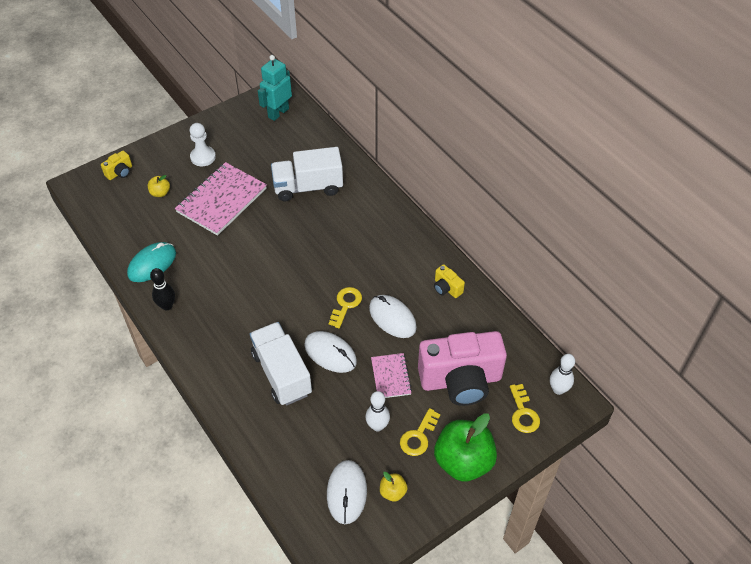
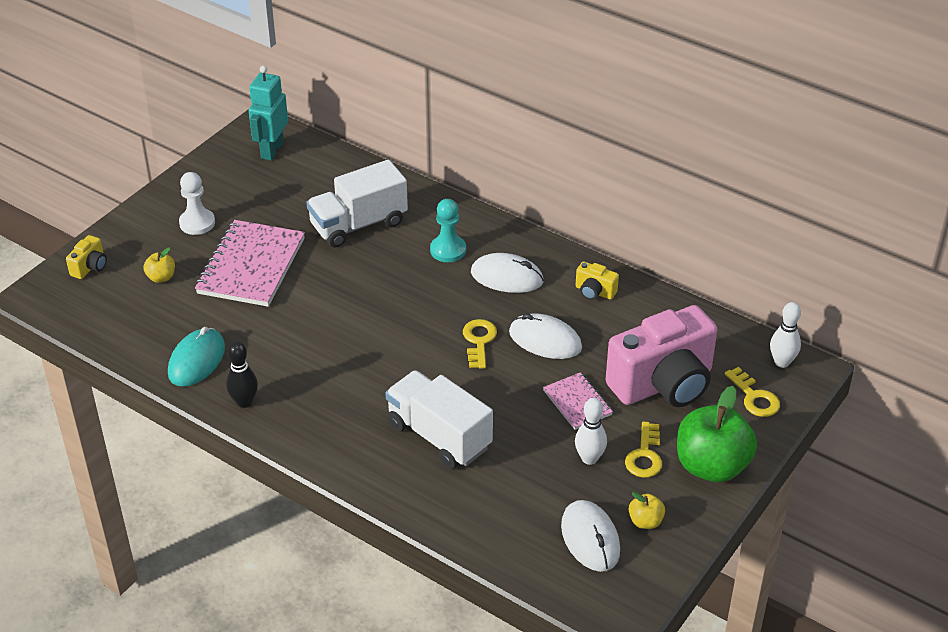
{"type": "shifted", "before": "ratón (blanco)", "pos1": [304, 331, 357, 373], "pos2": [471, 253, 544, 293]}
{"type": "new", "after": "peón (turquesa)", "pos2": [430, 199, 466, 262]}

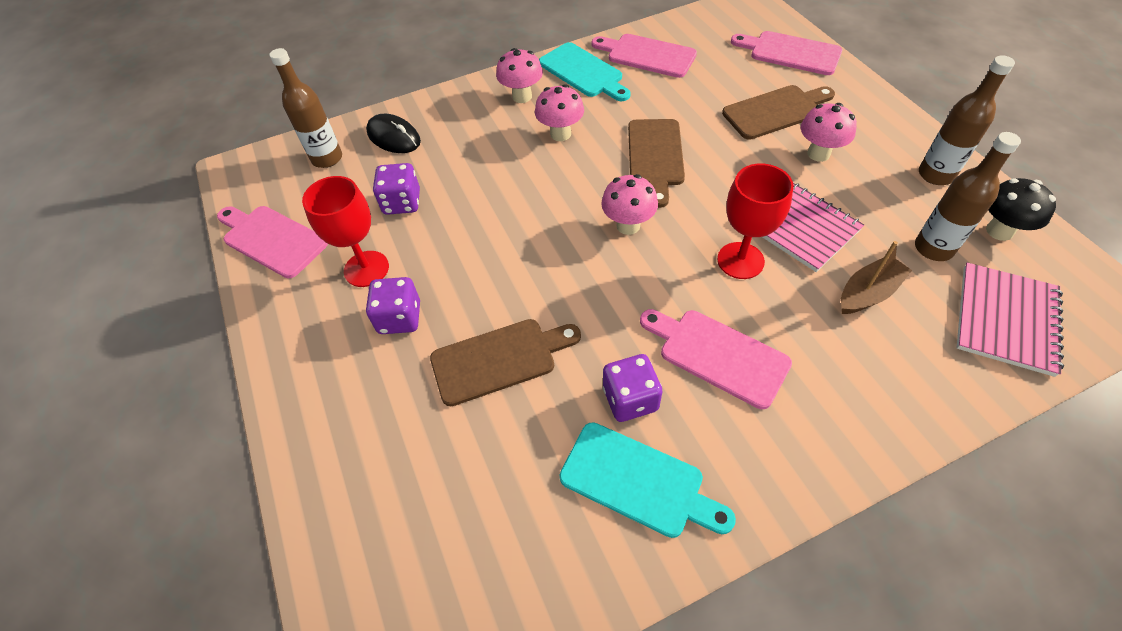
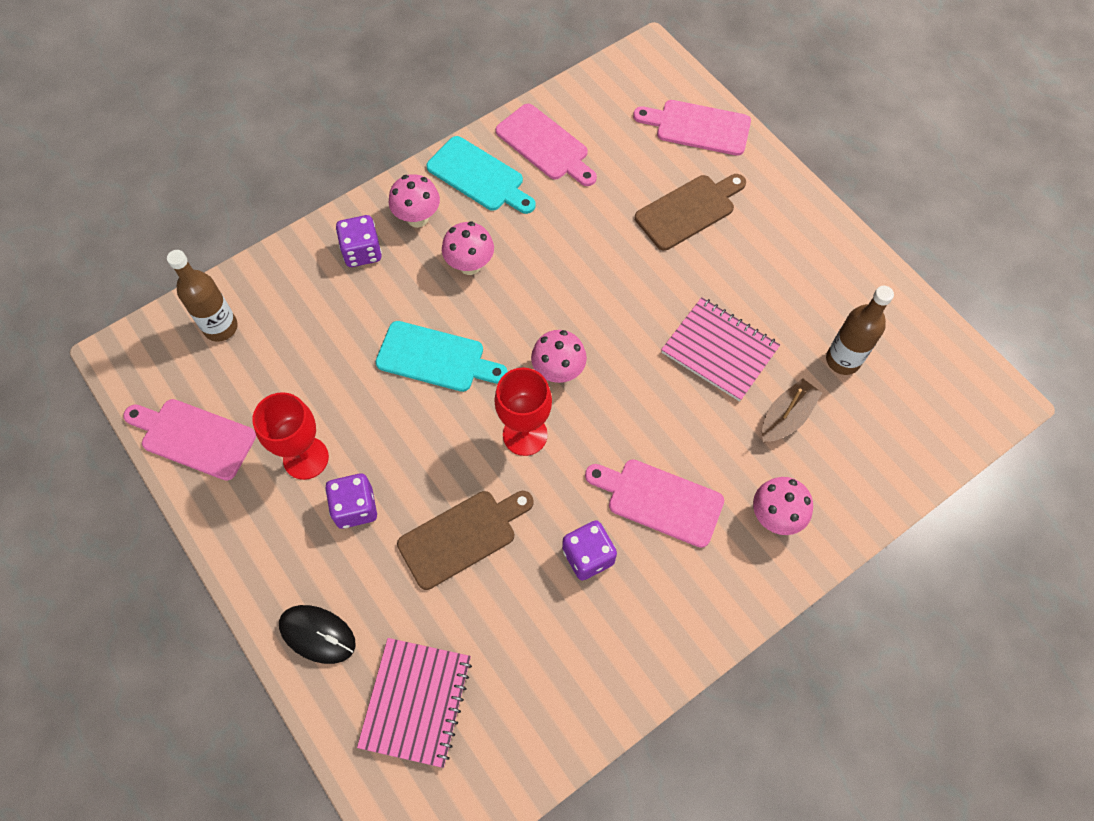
{"type": "shifted", "before": "ratón (negro)", "pos1": [366, 114, 421, 153], "pos2": [279, 605, 356, 664]}
{"type": "shifted", "before": "dado (morado)", "pos1": [373, 163, 420, 215], "pos2": [336, 215, 382, 267]}
{"type": "shifted", "before": "tabla de cortar (turquesa)", "pos1": [559, 422, 736, 538], "pos2": [376, 321, 508, 392]}
{"type": "rotated", "before": "tabla de cortar (rosa)", "pos1": [592, 34, 697, 78], "pos2": [496, 104, 597, 186], "turn": -150}
{"type": "gone", "before": "tabla de cortar (marrón)", "pos1": [628, 119, 685, 208]}
{"type": "shifted", "before": "copa (rojo)", "pos1": [717, 164, 794, 279], "pos2": [494, 367, 552, 456]}
{"type": "shifted", "before": "seta (rosa)", "pos1": [801, 103, 857, 162], "pos2": [753, 477, 813, 535]}
{"type": "gone", "before": "botella (marrón)", "pos1": [919, 55, 1015, 185]}
{"type": "shifted", "before": "cuaderno (rosa)", "pos1": [957, 263, 1064, 377], "pos2": [357, 638, 472, 768]}
{"type": "gone", "before": "seta (negro)", "pos1": [986, 178, 1056, 241]}

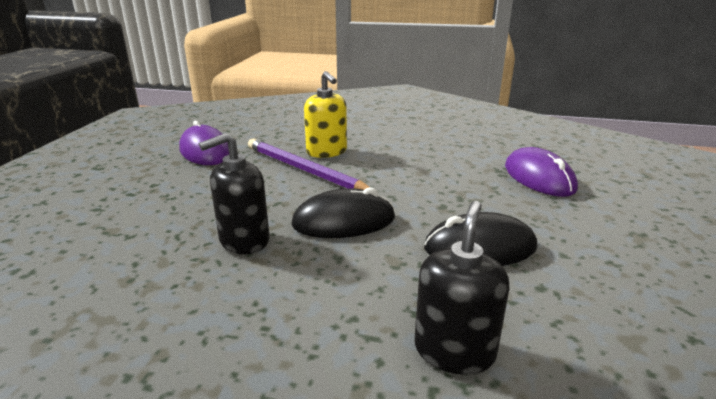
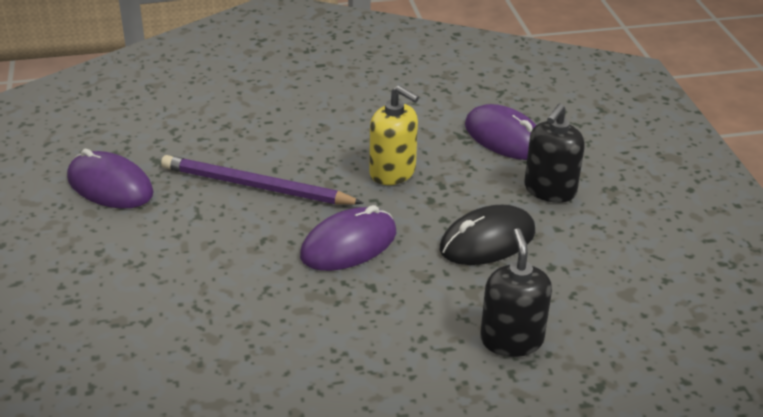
{"type": "shifted", "before": "dispensador de jabón (negro)", "pos1": [199, 133, 269, 254], "pos2": [524, 103, 585, 203]}
{"type": "repainted", "before": "ratón (negro)", "after": "ratón (morado)", "pos1": [291, 187, 395, 238], "pos2": [300, 205, 396, 271]}
{"type": "shifted", "before": "dispensador de jabón (amarillo)", "pos1": [304, 71, 347, 158], "pos2": [369, 85, 419, 185]}

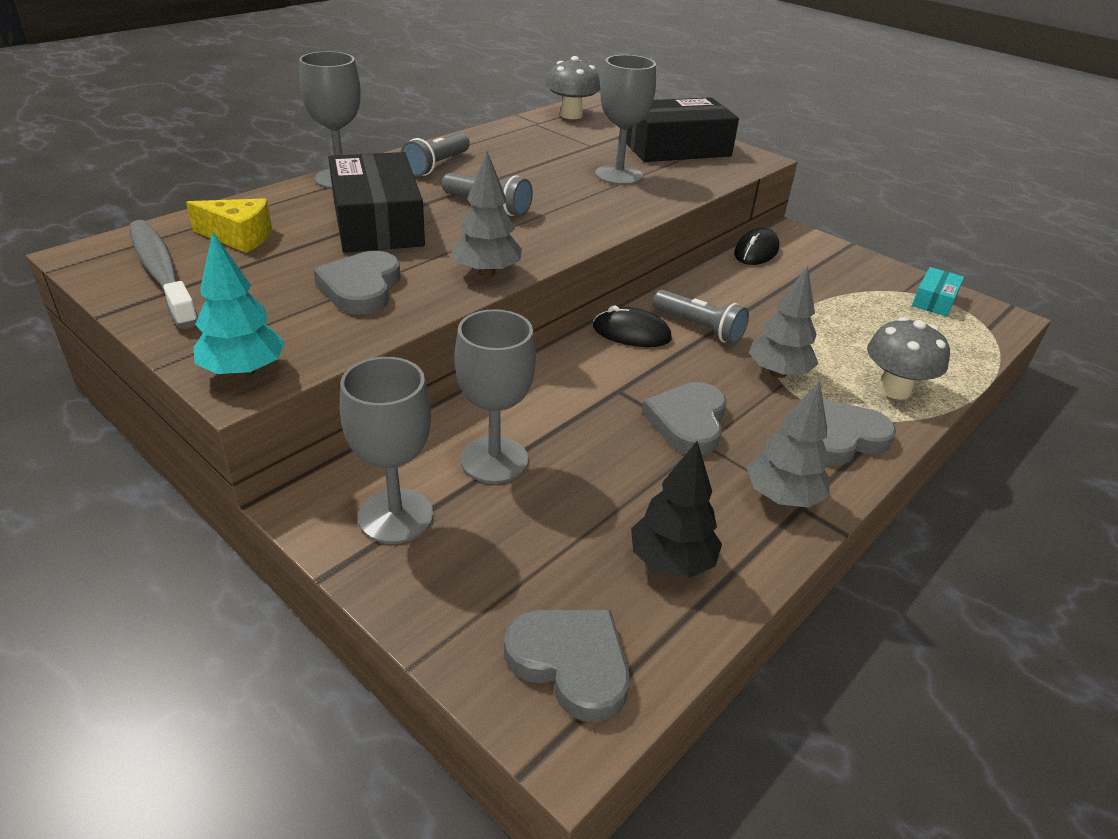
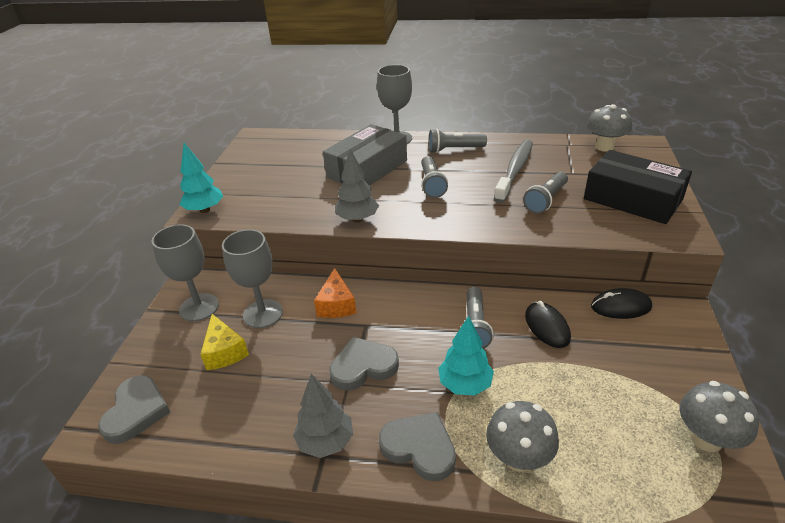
{"type": "shifted", "before": "cepillo de dientes (gris)", "pos1": [129, 220, 198, 329], "pos2": [494, 139, 533, 203]}
{"type": "shifted", "before": "queso (amarillo)", "pos1": [186, 198, 272, 253], "pos2": [200, 314, 249, 370]}
{"type": "gone", "before": "corazón (gris)", "pos1": [313, 251, 400, 315]}
{"type": "repainted", "before": "caja (negro)", "after": "caja (gris)", "pos1": [328, 152, 425, 253], "pos2": [323, 124, 407, 186]}
{"type": "shifted", "before": "ratón (negro)", "pos1": [593, 306, 672, 347], "pos2": [525, 301, 571, 348]}
{"type": "swapped", "before": "copa (gris)", "after": "lámpara de mano (gris)", "pos1": [595, 55, 656, 185], "pos2": [523, 172, 568, 214]}
{"type": "gone", "before": "árbol (negro)", "pos1": [631, 441, 722, 578]}
{"type": "repainted", "before": "árbol (gris)", "after": "árbol (turquesa)", "pos1": [749, 266, 818, 378], "pos2": [438, 316, 494, 396]}
{"type": "swapped", "before": "caja (turquesa)", "after": "seta (gris)", "pos1": [912, 267, 964, 317], "pos2": [679, 381, 759, 452]}
{"type": "new", "after": "queso (naranja)", "pos2": [314, 268, 356, 318]}

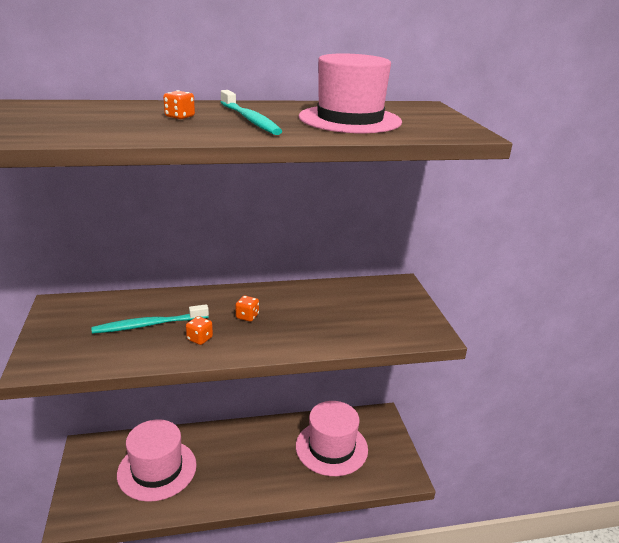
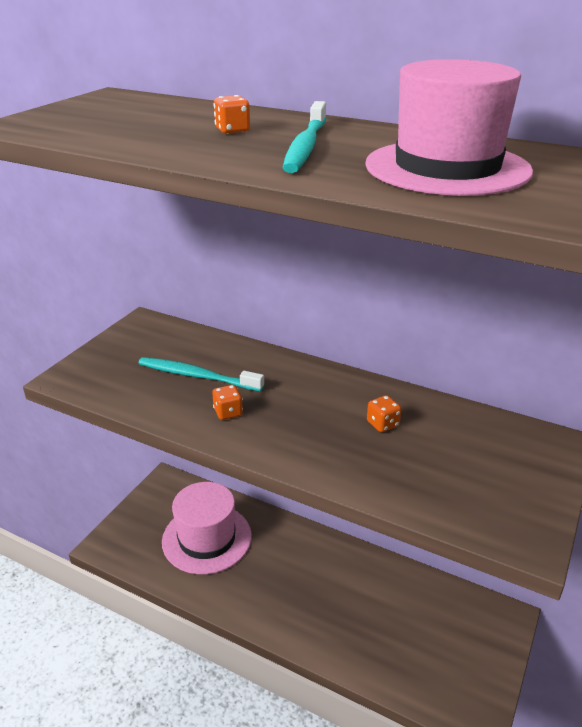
{"type": "shifted", "before": "dado (naranja)", "pos1": [236, 296, 259, 322], "pos2": [367, 395, 401, 432]}
{"type": "gone", "before": "sombrero (rosa)", "pos1": [296, 401, 368, 476]}

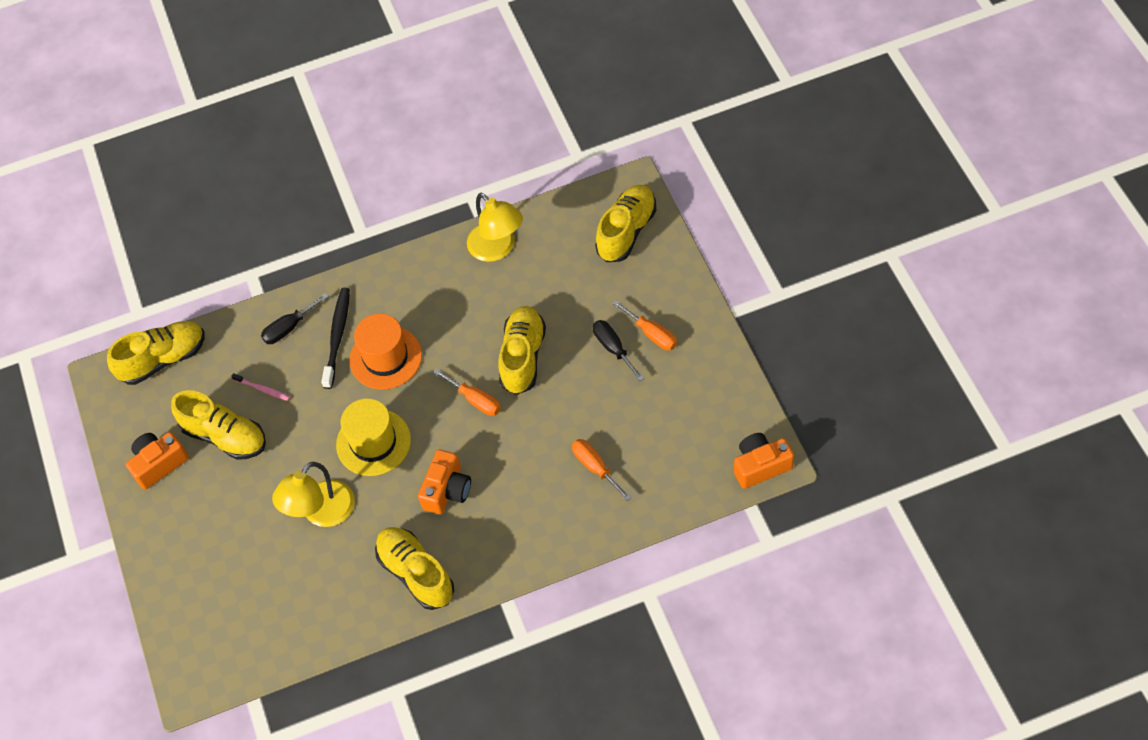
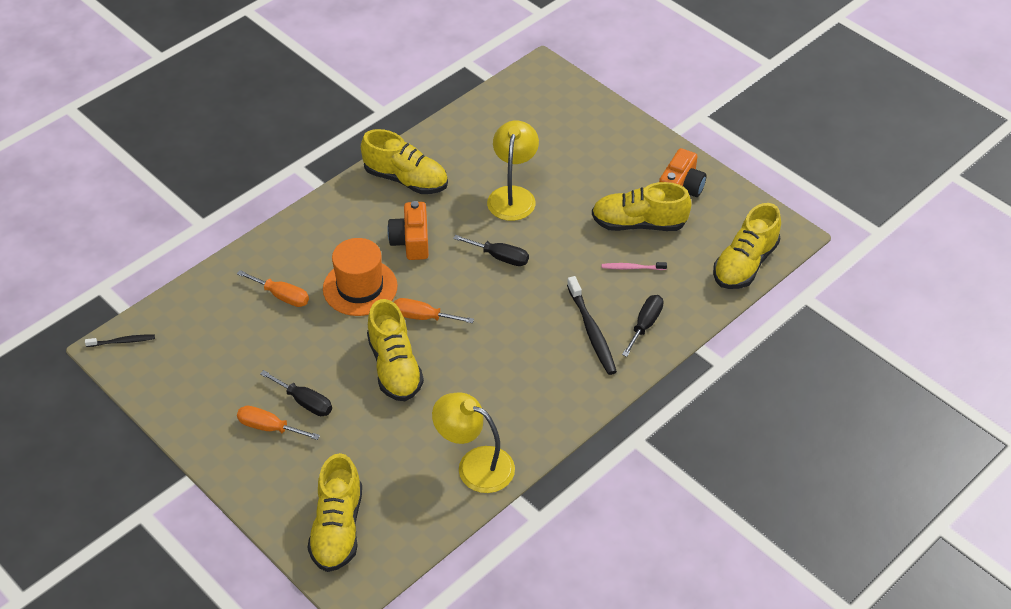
{"type": "swapped", "before": "sombrero (amarillo)", "after": "destornillador (negro)", "pos1": [336, 398, 411, 476], "pos2": [453, 235, 529, 266]}
{"type": "shifted", "before": "sombrero (naranja)", "pos1": [349, 314, 422, 389], "pos2": [323, 238, 398, 316]}
{"type": "swapped", "before": "cámara (naranja)", "after": "cepillo de dientes (negro)", "pos1": [734, 433, 794, 489], "pos2": [85, 335, 155, 347]}

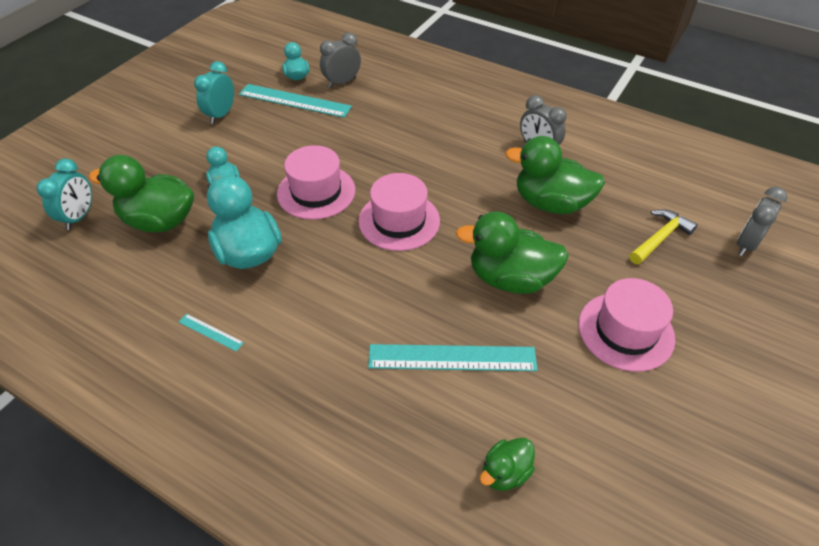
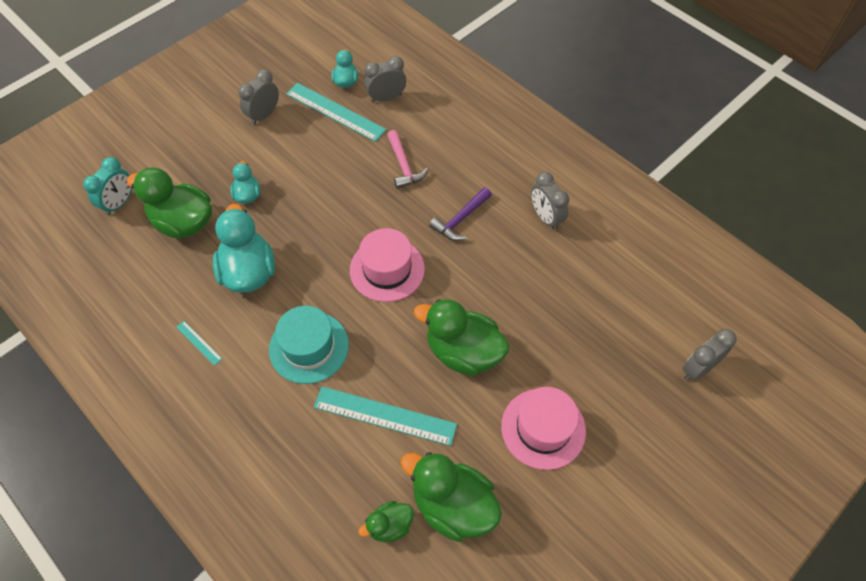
{"type": "repainted", "before": "despertador (turquesa)", "after": "despertador (gris)", "pos1": [194, 61, 234, 124], "pos2": [238, 69, 279, 125]}
{"type": "gone", "before": "sombrero (rosa)", "pos1": [277, 145, 355, 220]}
{"type": "shifted", "before": "pato (verde)", "pos1": [505, 136, 605, 214], "pos2": [401, 452, 502, 542]}
{"type": "gone", "before": "martillo (amarillo)", "pos1": [629, 209, 698, 264]}
{"type": "new", "after": "sombrero (turquesa)", "pos2": [269, 306, 349, 384]}
{"type": "new", "after": "martillo (rosa)", "pos2": [387, 130, 429, 189]}
{"type": "new", "after": "martillo (morado)", "pos2": [429, 187, 492, 241]}

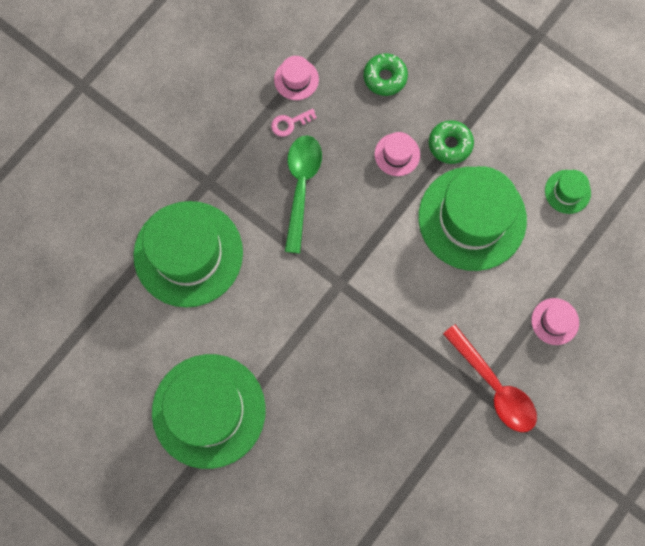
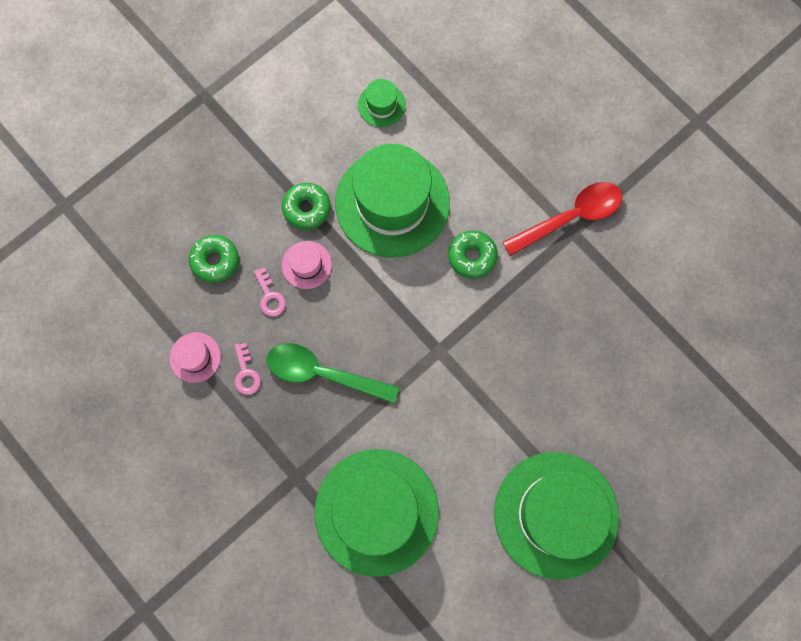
{"type": "gone", "before": "sombrero (rosa)", "pos1": [531, 298, 579, 345]}
{"type": "new", "after": "llave (rosa)", "pos2": [254, 267, 286, 317]}
{"type": "new", "after": "rosquilla (verde)", "pos2": [448, 230, 498, 279]}

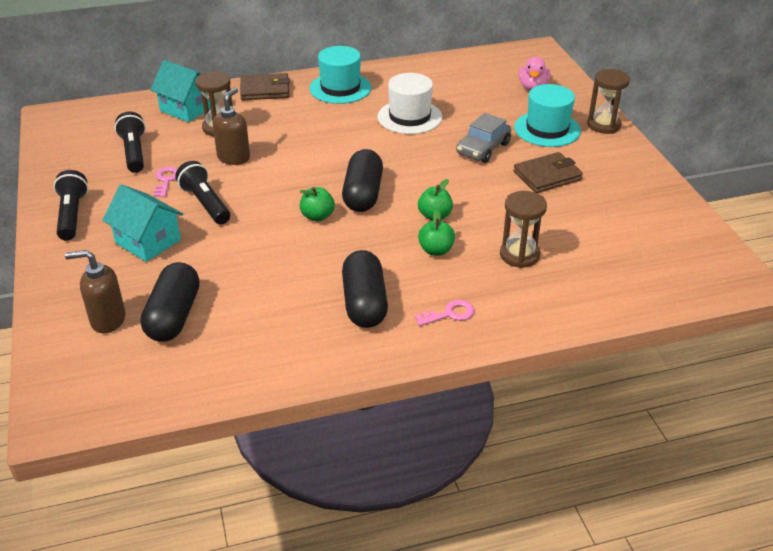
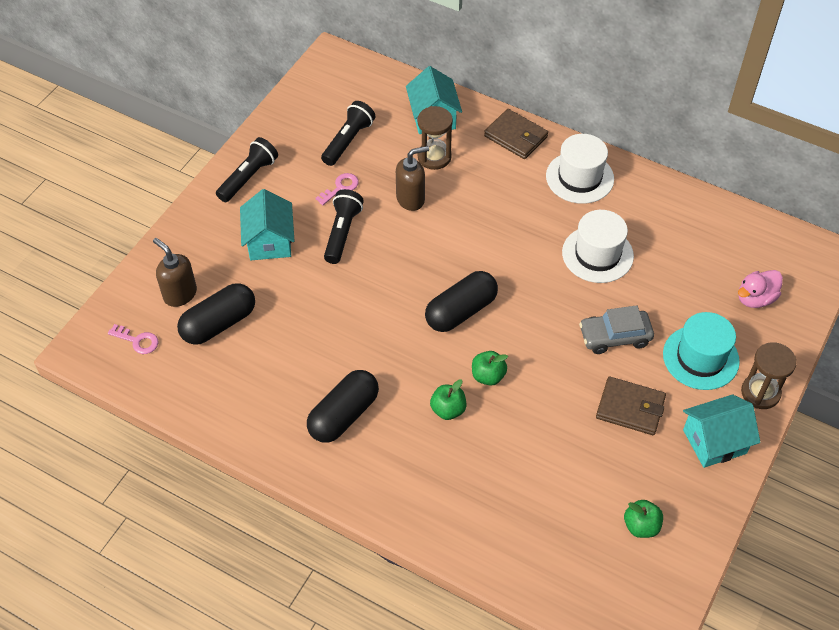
{"type": "shifted", "before": "manzana (verde)", "pos1": [300, 187, 335, 221], "pos2": [624, 500, 663, 538]}
{"type": "repainted", "before": "sombrero (turquesa)", "after": "sombrero (blanco)", "pos1": [310, 46, 371, 104], "pos2": [546, 134, 614, 204]}
{"type": "shifted", "before": "llave (rosa)", "pos1": [415, 300, 474, 326], "pos2": [108, 324, 159, 354]}
{"type": "gone", "before": "reloj de arena (marrón)", "pos1": [500, 191, 547, 268]}
{"type": "new", "after": "casa (turquesa)", "pos2": [683, 394, 760, 468]}

